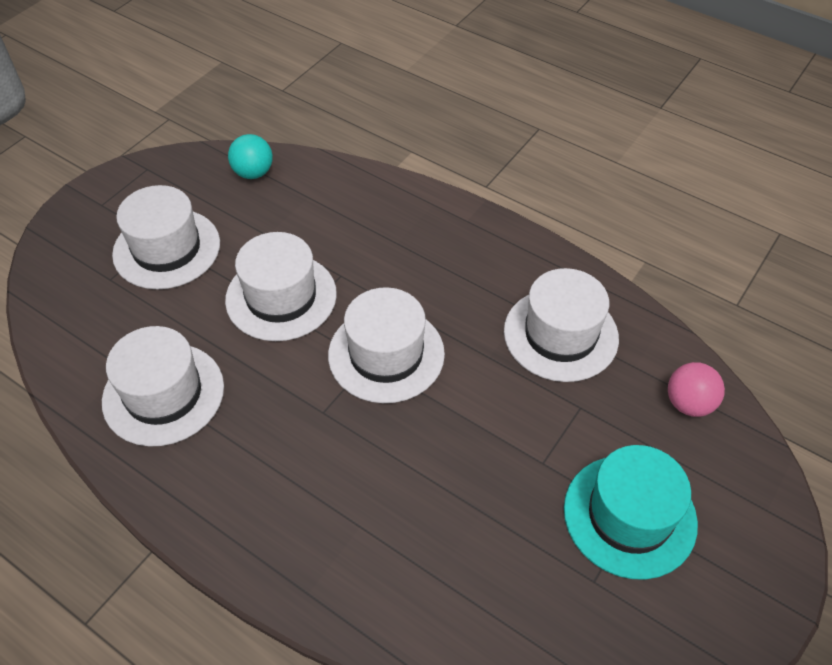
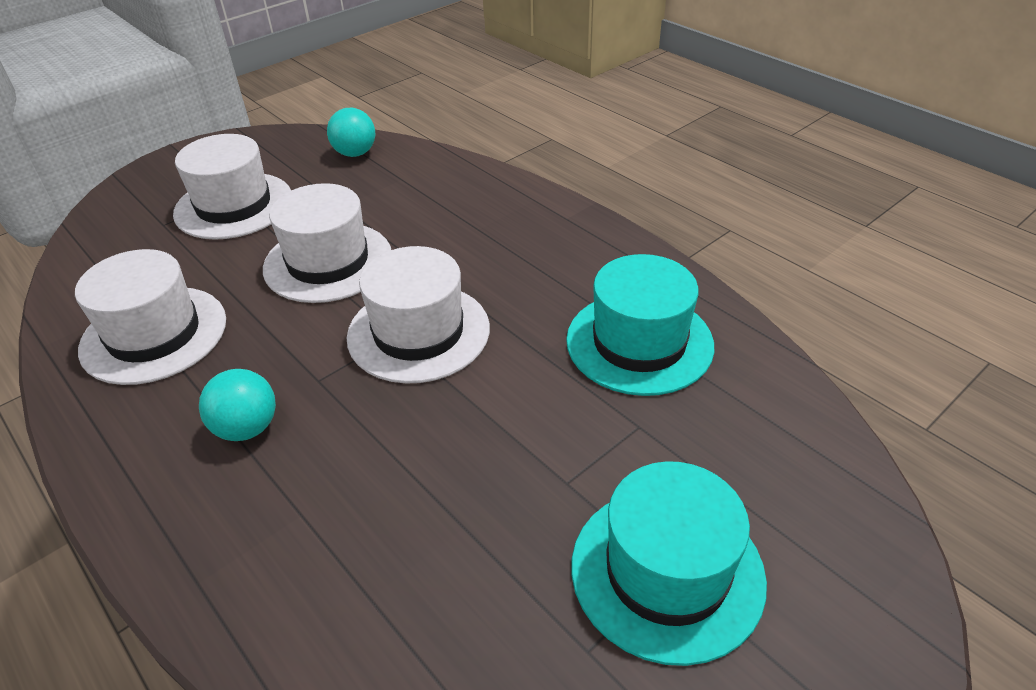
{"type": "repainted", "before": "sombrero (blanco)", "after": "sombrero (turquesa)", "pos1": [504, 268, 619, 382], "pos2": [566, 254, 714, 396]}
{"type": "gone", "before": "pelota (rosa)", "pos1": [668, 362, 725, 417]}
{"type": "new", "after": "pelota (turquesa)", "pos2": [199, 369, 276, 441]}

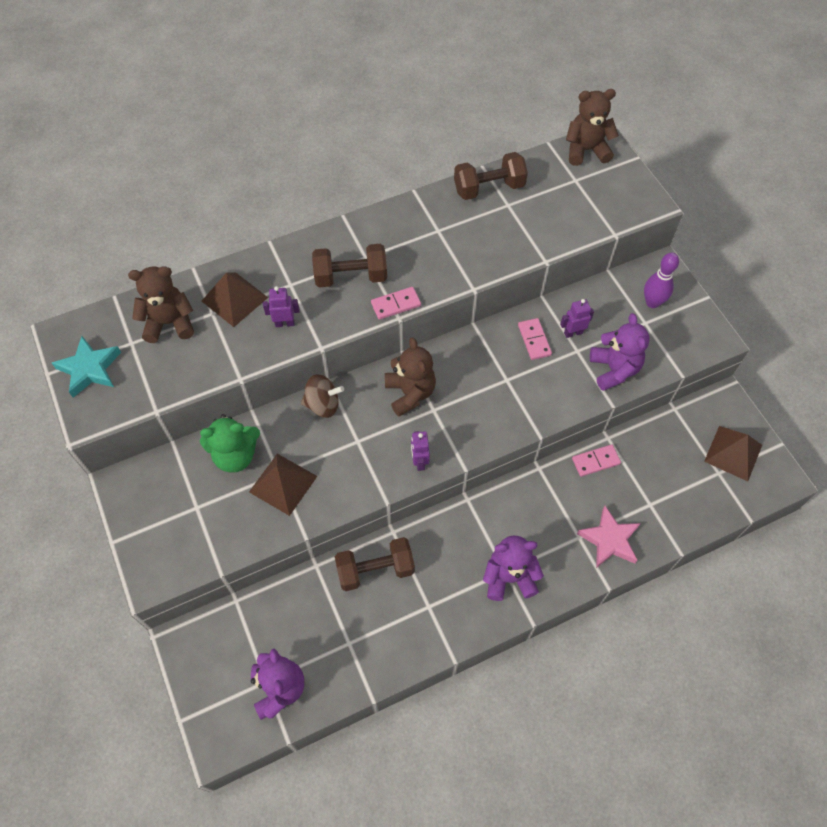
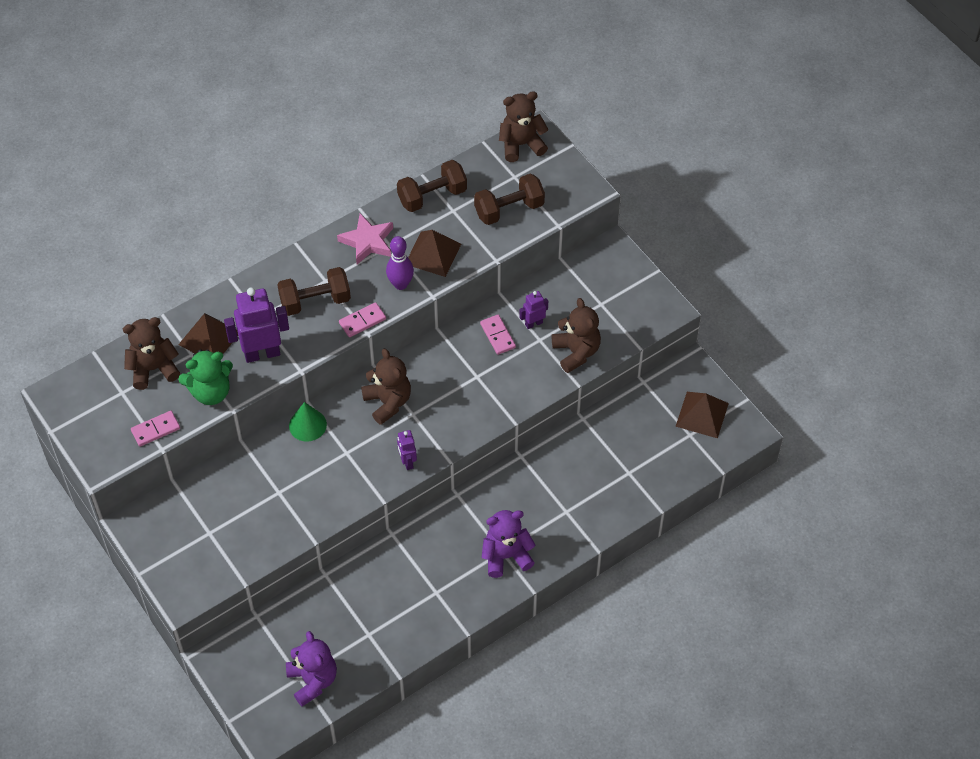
{"type": "gone", "before": "estrella (turquesa)", "pos1": [52, 336, 121, 398]}
{"type": "shifted", "before": "osito (verde)", "pos1": [200, 414, 260, 473], "pos2": [178, 349, 233, 405]}
{"type": "shifted", "before": "pirámide (marrón)", "pos1": [249, 454, 317, 516], "pos2": [408, 230, 461, 277]}
{"type": "scaled", "before": "robot (morado)", "pos1": [263, 286, 300, 327], "pos2": [224, 288, 289, 363], "scale": 1.94}
{"type": "swapped", "before": "peonza (marrón)", "after": "cono (verde)", "pos1": [301, 374, 344, 418], "pos2": [289, 402, 327, 442]}
{"type": "shifted", "before": "mancuerna (marrón)", "pos1": [335, 537, 415, 591], "pos2": [474, 173, 545, 225]}
{"type": "shifted", "before": "ficha de dominó (rosa)", "pos1": [572, 444, 621, 477], "pos2": [131, 411, 180, 446]}
{"type": "shifted", "before": "estrella (rosa)", "pos1": [577, 506, 641, 568], "pos2": [337, 213, 393, 265]}
{"type": "repainted", "before": "osito (morado)", "after": "osito (marrón)", "pos1": [590, 313, 650, 391], "pos2": [552, 298, 601, 373]}
{"type": "shifted", "before": "bolo (morado)", "pos1": [644, 253, 679, 308], "pos2": [386, 236, 414, 290]}

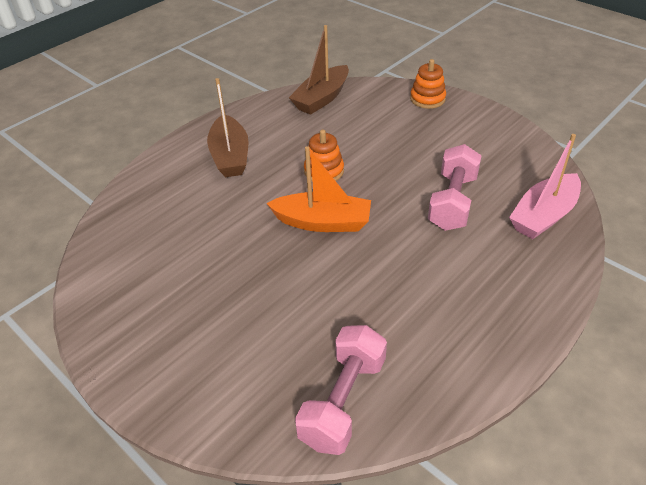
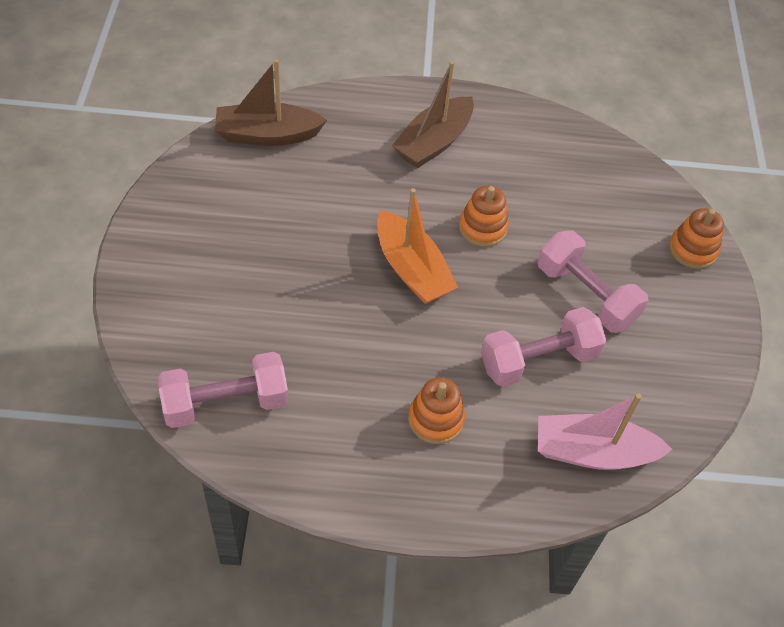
{"type": "shifted", "before": "barco (marrón)", "pos1": [289, 25, 349, 115], "pos2": [215, 59, 327, 146]}
{"type": "new", "after": "juguete apilable (naranja)", "pos2": [408, 377, 465, 444]}
{"type": "new", "after": "mancuerna (rosa)", "pos2": [538, 230, 649, 333]}

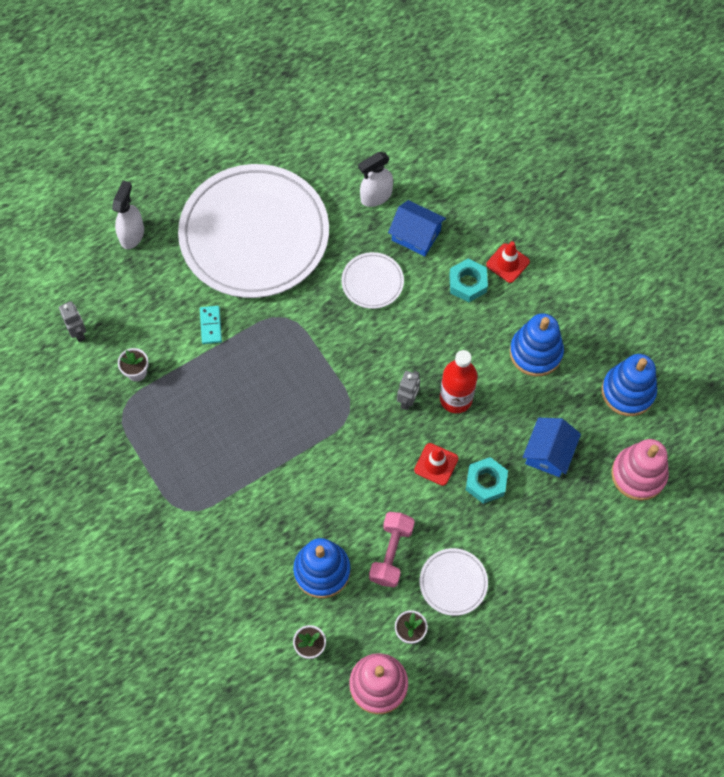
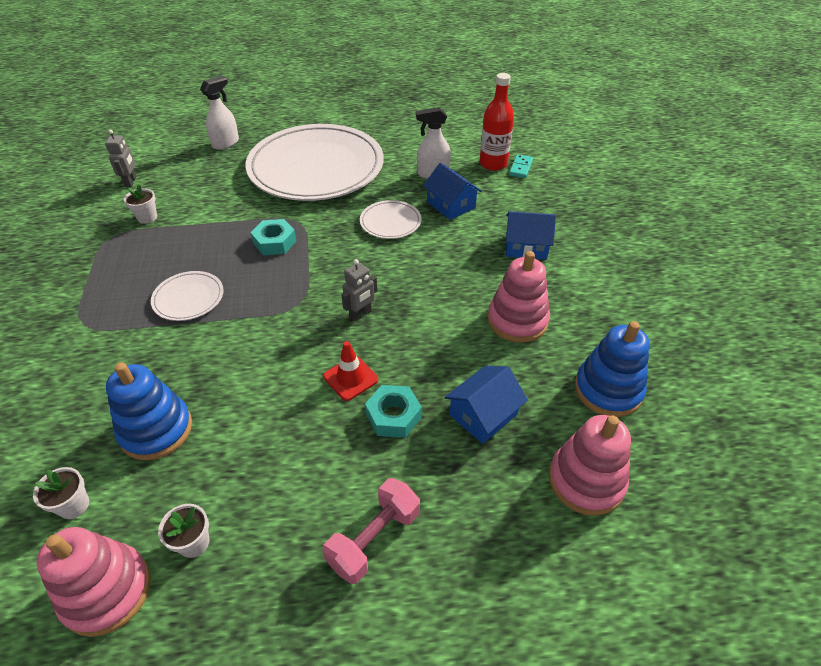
{"type": "shifted", "before": "ficha de dominó (turquesa)", "pos1": [200, 306, 222, 344], "pos2": [509, 154, 533, 178]}
{"type": "shifted", "before": "mancuerna (rosa)", "pos1": [369, 512, 415, 588], "pos2": [323, 478, 420, 584]}
{"type": "shifted", "before": "plato (blanco)", "pos1": [420, 548, 488, 616], "pos2": [151, 271, 223, 321]}
{"type": "shifted", "before": "botella (rojo)", "pos1": [440, 350, 478, 413], "pos2": [480, 73, 514, 171]}
{"type": "shifted", "before": "tuerca (turquesa)", "pos1": [449, 259, 488, 302], "pos2": [251, 219, 296, 255]}
{"type": "swapped", "before": "cono de tráfico (rojo)", "after": "casa (azul)", "pos1": [486, 241, 530, 283], "pos2": [506, 211, 556, 260]}
{"type": "repainted", "before": "juguete apilable (azul)", "after": "juguete apilable (rosa)", "pos1": [510, 314, 564, 376], "pos2": [488, 251, 550, 343]}

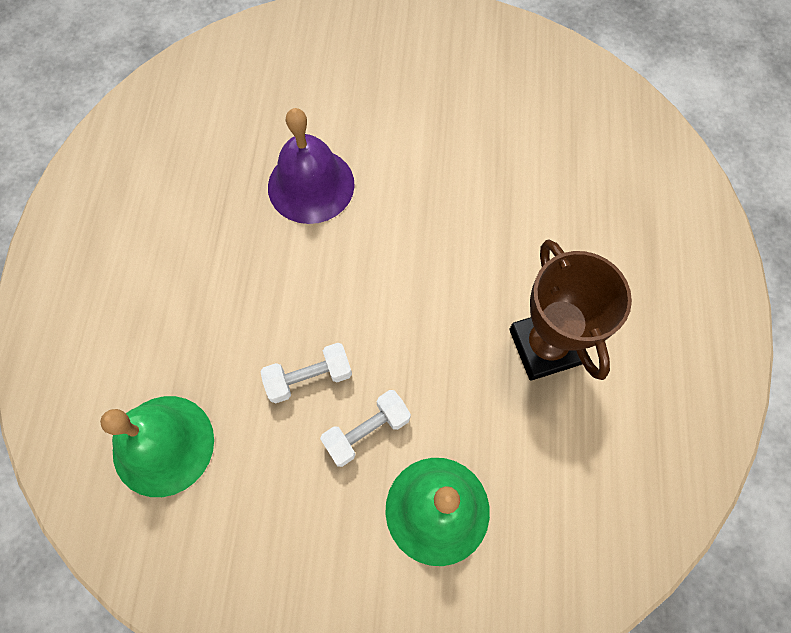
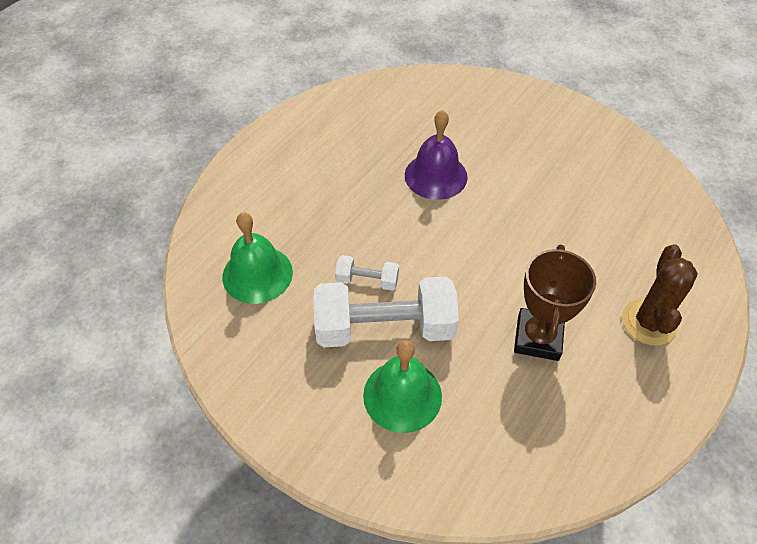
{"type": "scaled", "before": "mancuerna (blanco)", "pos1": [320, 390, 411, 467], "pos2": [313, 277, 459, 347], "scale": 2.14}
{"type": "new", "after": "cactus (marrón)", "pos2": [622, 244, 698, 346]}

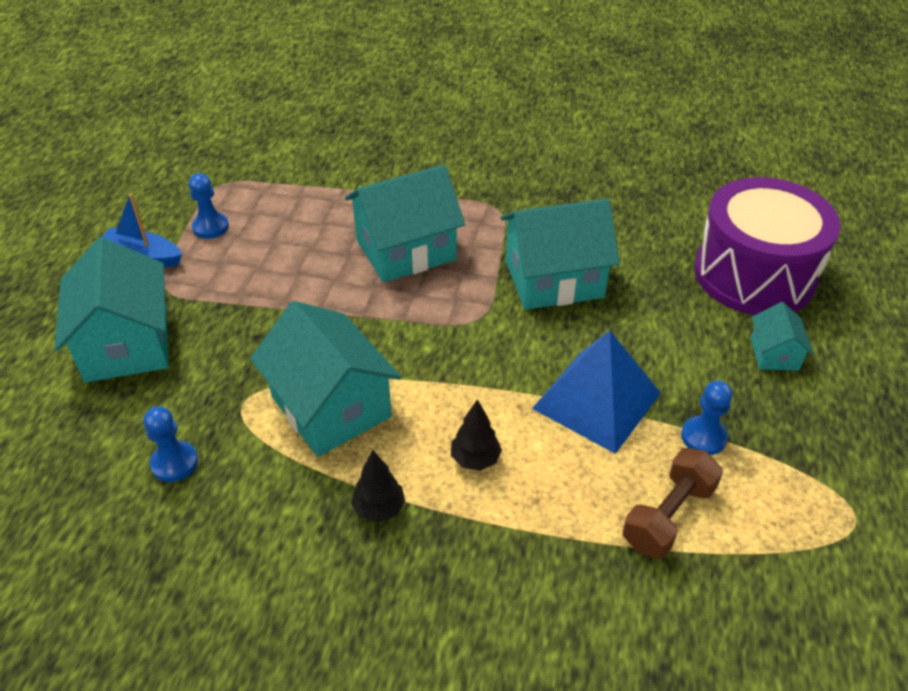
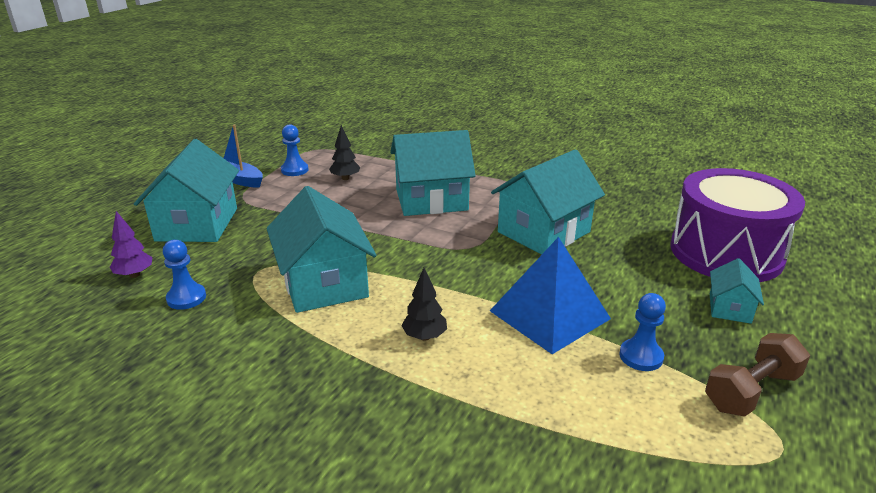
{"type": "shifted", "before": "árbol (negro)", "pos1": [351, 450, 405, 523], "pos2": [329, 125, 360, 180]}
{"type": "rotated", "before": "casa (turquesa)", "pos1": [501, 199, 620, 310], "pos2": [491, 149, 605, 254], "turn": -45}
{"type": "shifted", "before": "mancuerna (marrón)", "pos1": [622, 448, 723, 559], "pos2": [705, 333, 810, 417]}
{"type": "new", "after": "árbol (morado)", "pos2": [110, 211, 153, 278]}

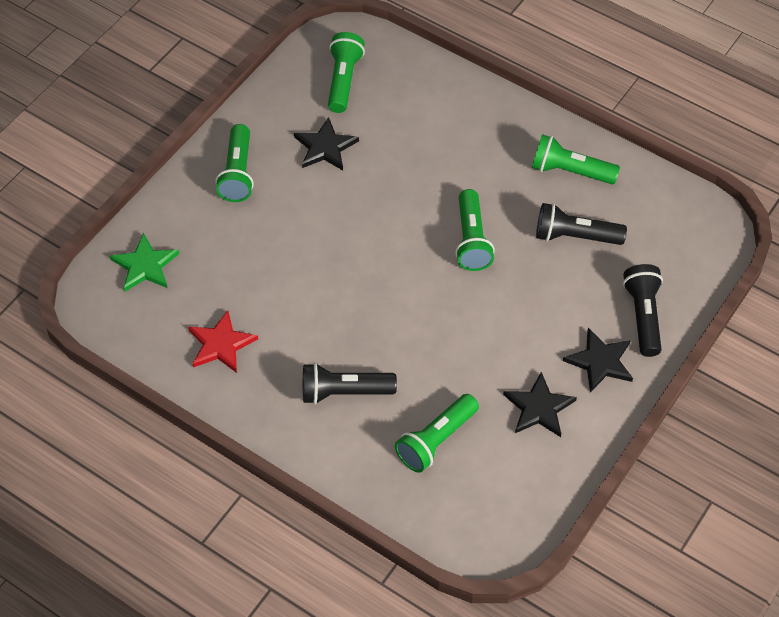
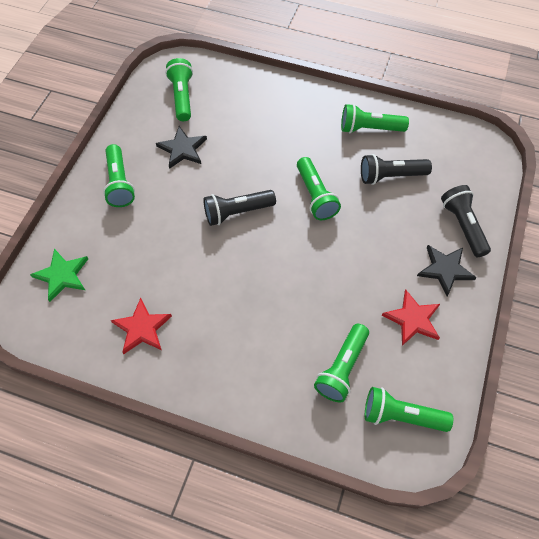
{"type": "shifted", "before": "lámpara de mano (negro)", "pos1": [303, 363, 397, 404], "pos2": [203, 190, 276, 226]}
{"type": "repainted", "before": "estrella (negro)", "after": "estrella (rojo)", "pos1": [503, 372, 577, 437], "pos2": [382, 290, 440, 346]}
{"type": "new", "after": "lámpara de mano (verde)", "pos2": [365, 387, 453, 432]}

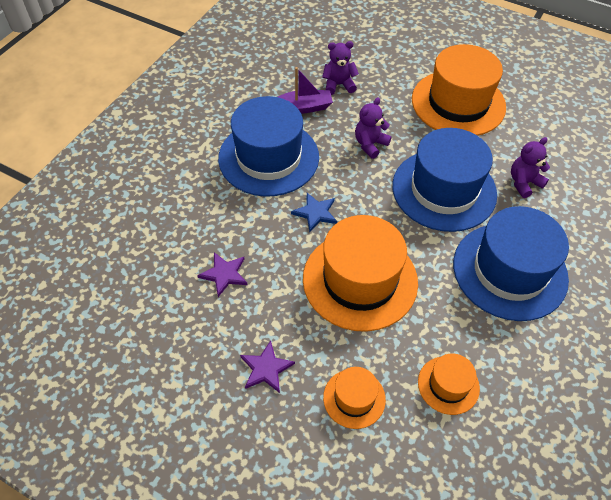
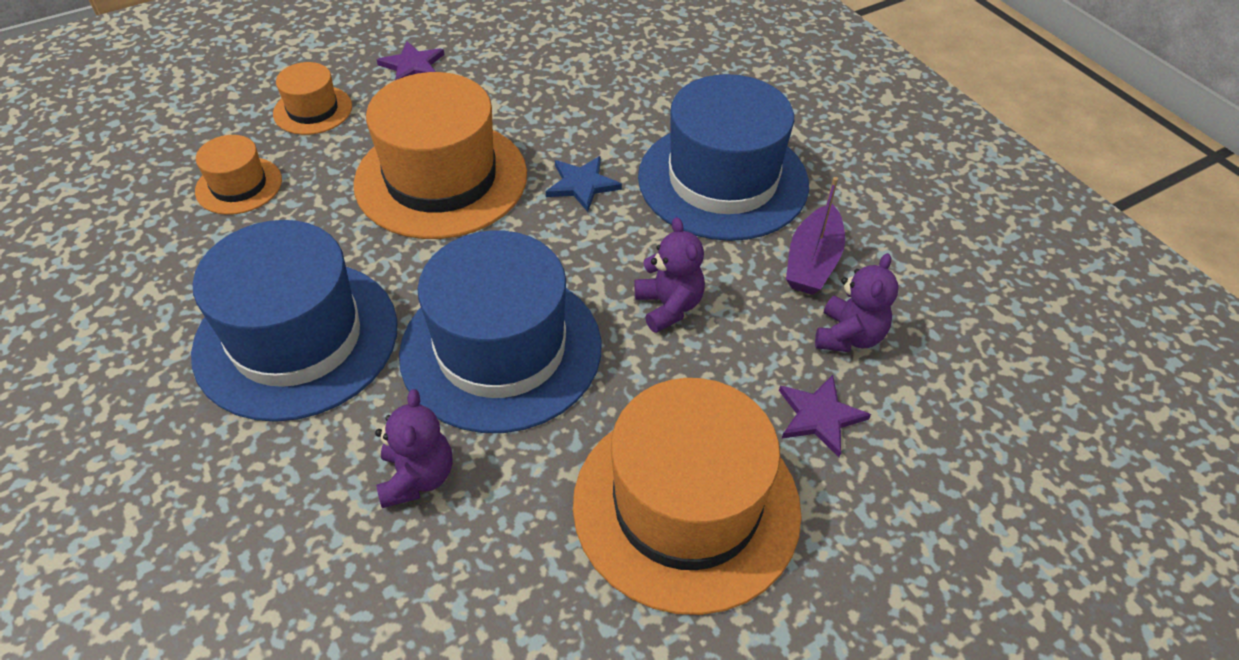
{"type": "shifted", "before": "estrella (morado)", "pos1": [197, 252, 247, 297], "pos2": [779, 375, 871, 457]}

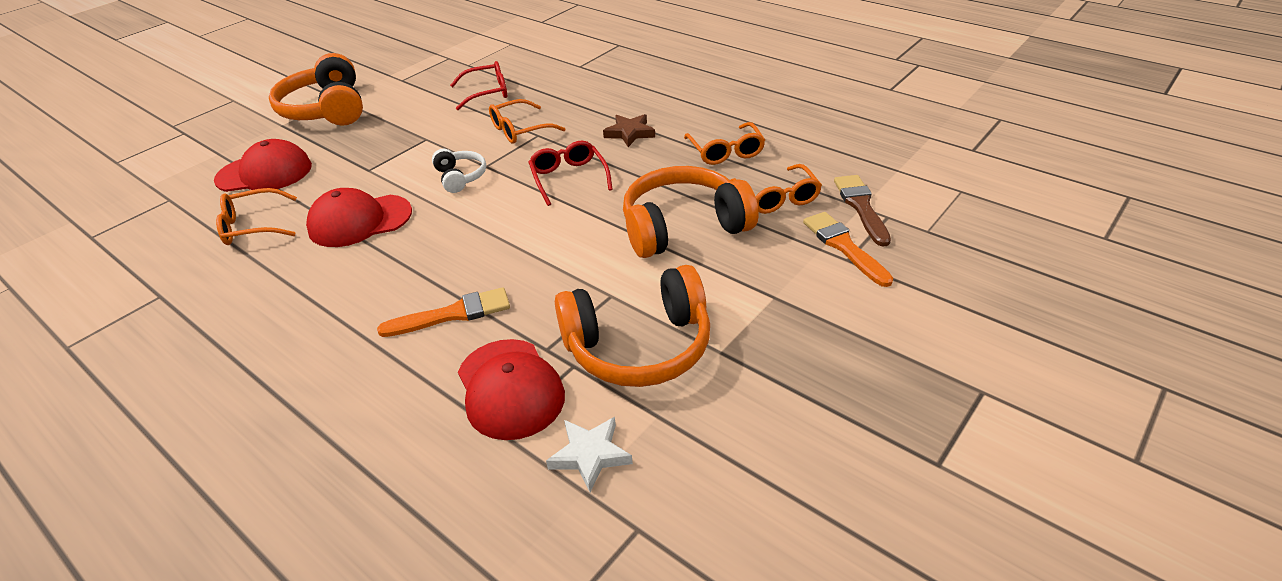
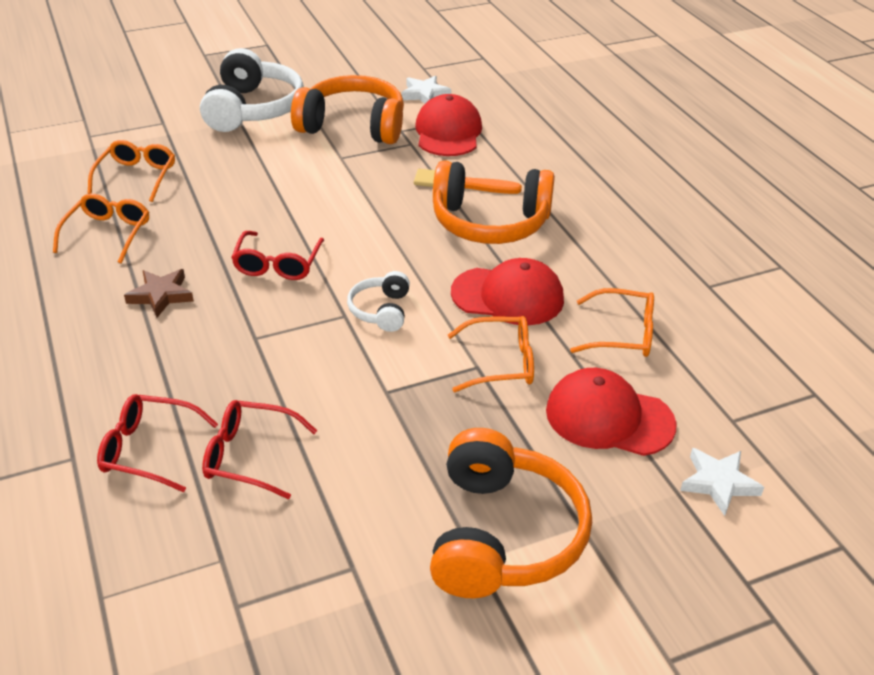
{"type": "shifted", "before": "gafas (naranja)", "pos1": [489, 99, 566, 144], "pos2": [448, 316, 534, 392]}
{"type": "shifted", "before": "auriculares (naranja)", "pos1": [623, 166, 758, 258], "pos2": [433, 160, 555, 244]}
{"type": "gone", "before": "pincel (naranja)", "pos1": [803, 212, 893, 287]}
{"type": "gone", "before": "pincel (marrón)", "pos1": [834, 175, 891, 247]}
{"type": "new", "after": "gafas (rojo)", "pos2": [97, 394, 218, 492]}
{"type": "new", "after": "auriculares (blanco)", "pos2": [200, 48, 304, 132]}
{"type": "new", "after": "estrella (blanco)", "pos2": [680, 448, 764, 516]}

